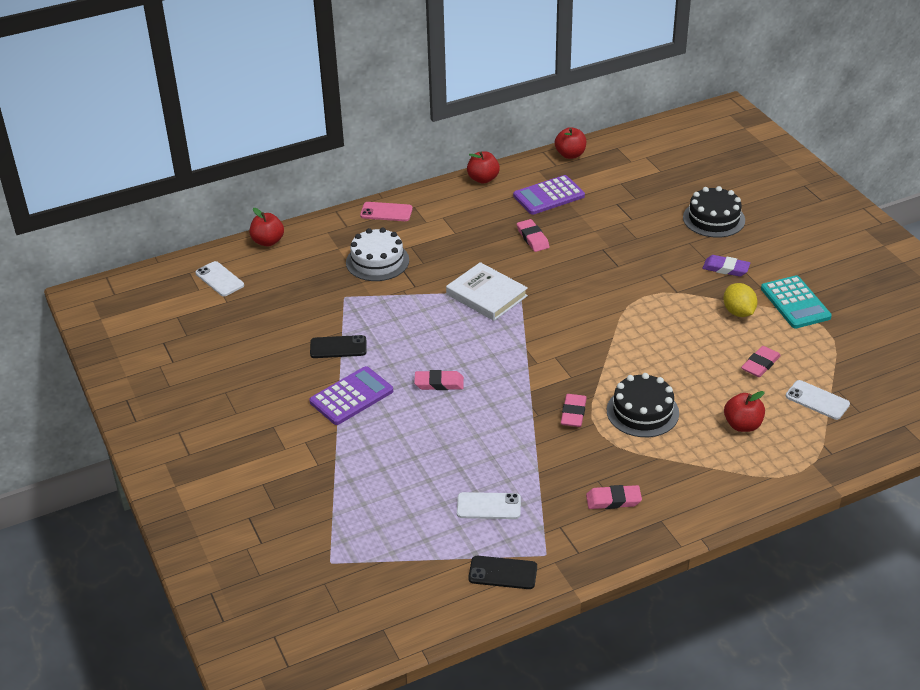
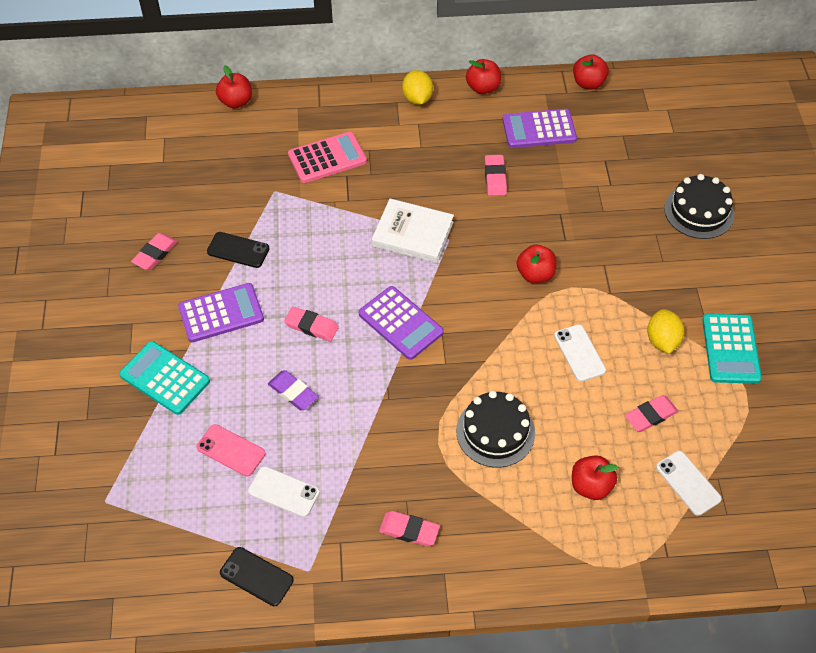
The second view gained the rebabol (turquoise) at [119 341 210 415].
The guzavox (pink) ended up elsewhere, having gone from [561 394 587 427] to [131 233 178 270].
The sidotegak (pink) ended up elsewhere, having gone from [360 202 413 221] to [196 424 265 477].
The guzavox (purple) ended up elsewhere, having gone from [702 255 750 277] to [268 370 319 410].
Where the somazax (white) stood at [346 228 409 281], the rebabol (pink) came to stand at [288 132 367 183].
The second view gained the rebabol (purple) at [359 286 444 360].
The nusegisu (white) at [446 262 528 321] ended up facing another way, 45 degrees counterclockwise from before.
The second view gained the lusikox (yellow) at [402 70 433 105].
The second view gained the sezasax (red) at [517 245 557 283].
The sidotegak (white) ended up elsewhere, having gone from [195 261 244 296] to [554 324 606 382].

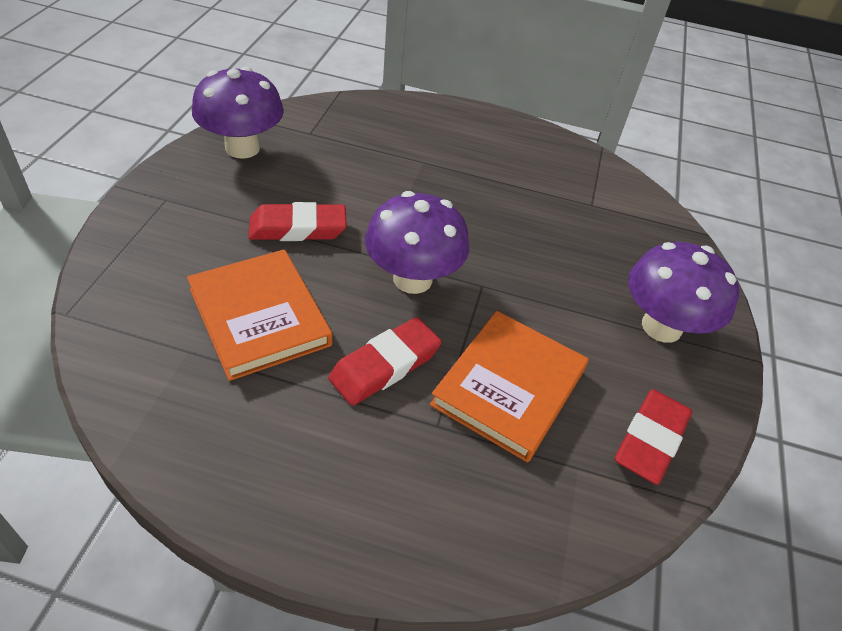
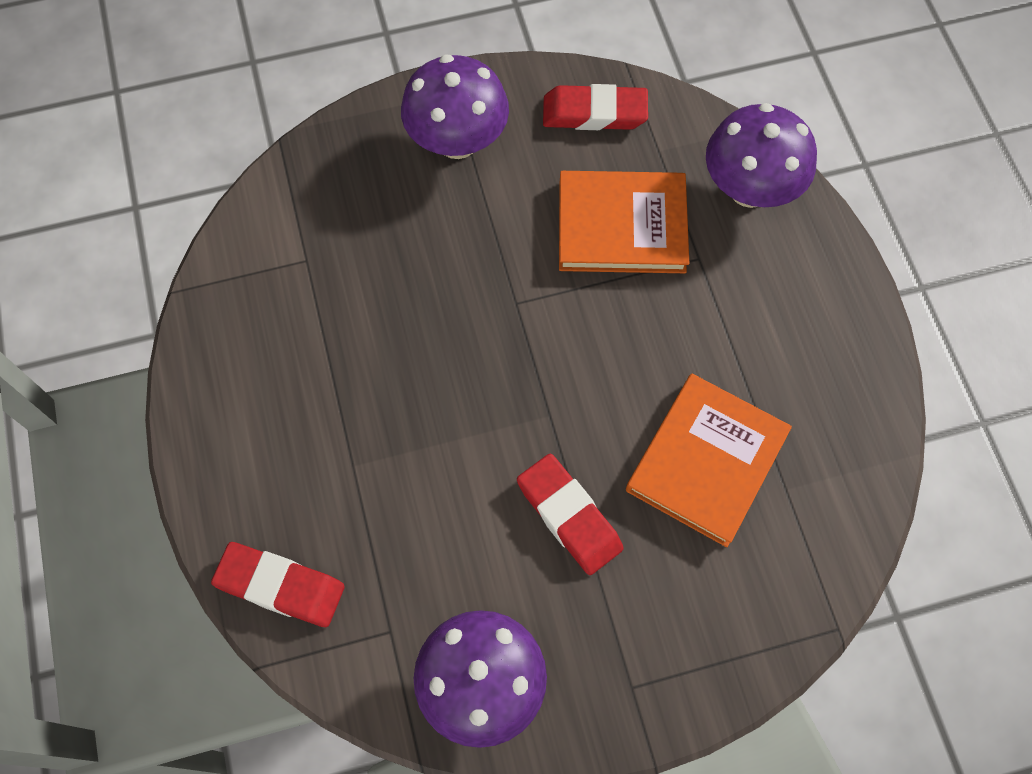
The guzavox (red) ended up elsewhere, having gone from [328 317 442 406] to [211 542 345 627].
The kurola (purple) ended up elsewhere, having gone from [365 191 469 294] to [706 103 817 208].

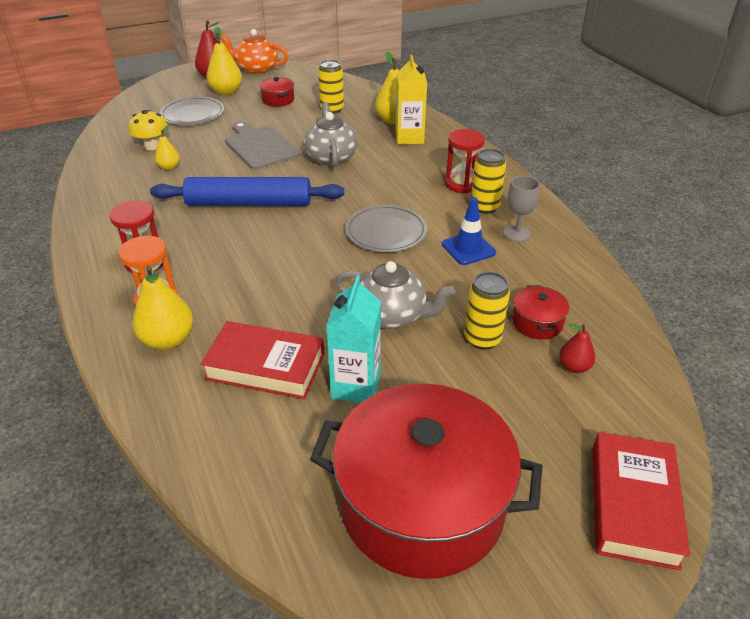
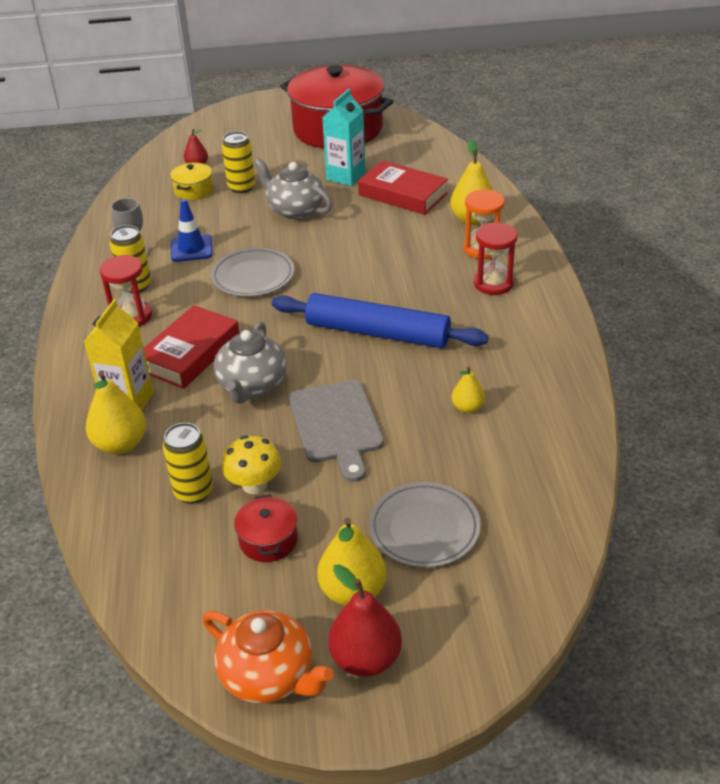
The nusegisu (red) ended up elsewhere, having gone from [593 432 690 570] to [144 305 239 389].
What was the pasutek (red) at [512 285 569 340] turned into the pasutek (yellow) at [170 163 213 200].
The kurola (yellow) ended up elsewhere, having gone from [129 110 167 150] to [222 435 281 494].

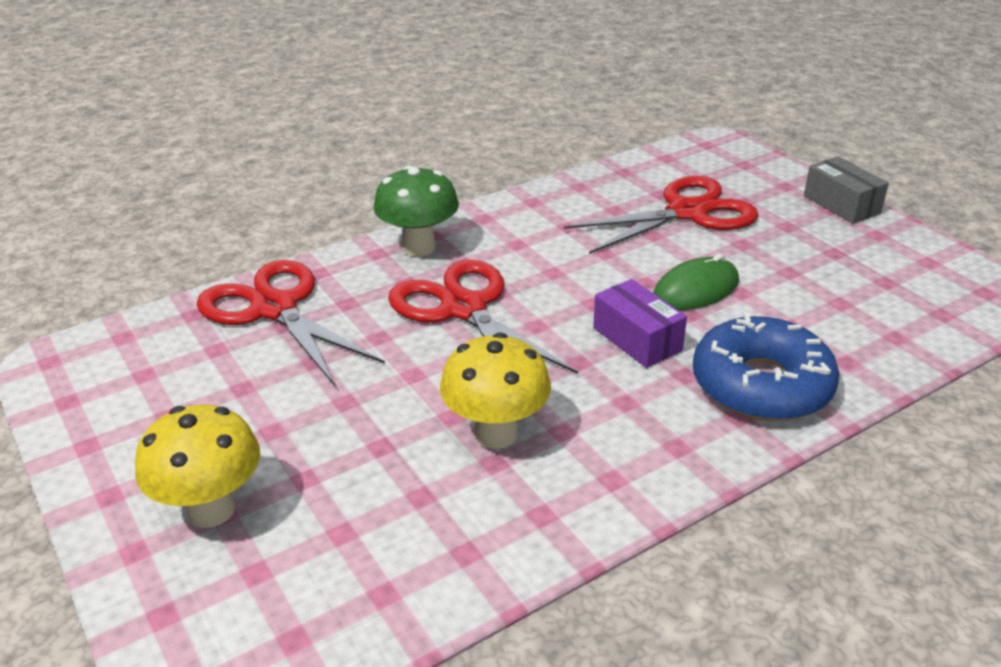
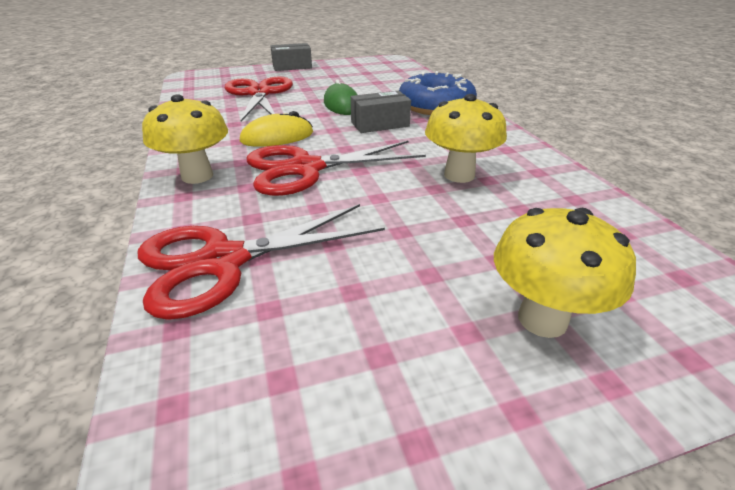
What was the kurola (green) at [373 166 459 256] turned into the kurola (yellow) at [142 95 228 184].
The second view gained the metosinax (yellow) at [240 111 313 147].
What was the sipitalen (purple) at [593 279 687 368] turned into the sipitalen (grey) at [351 91 411 133].

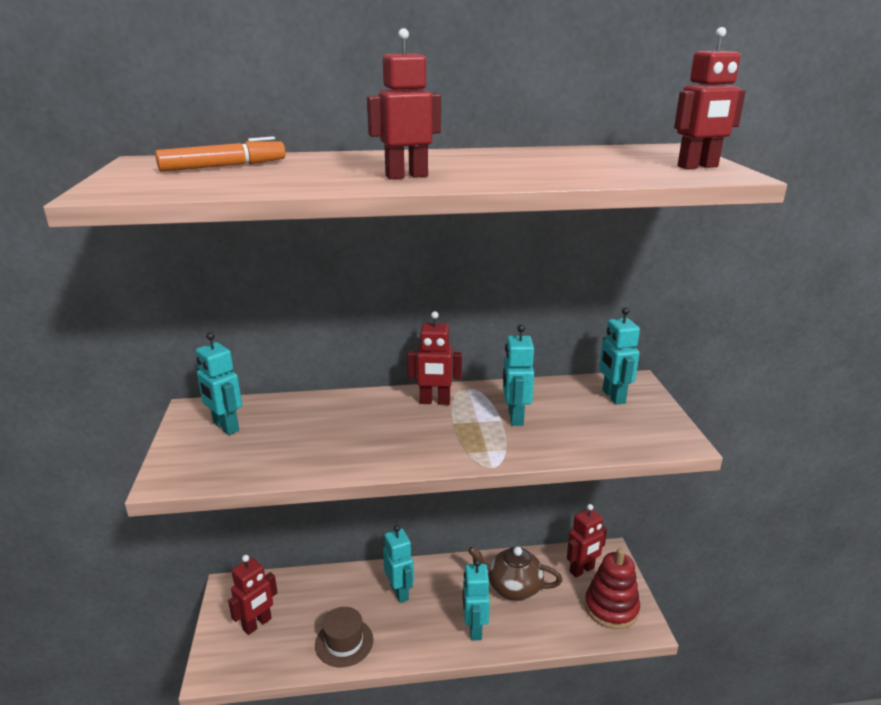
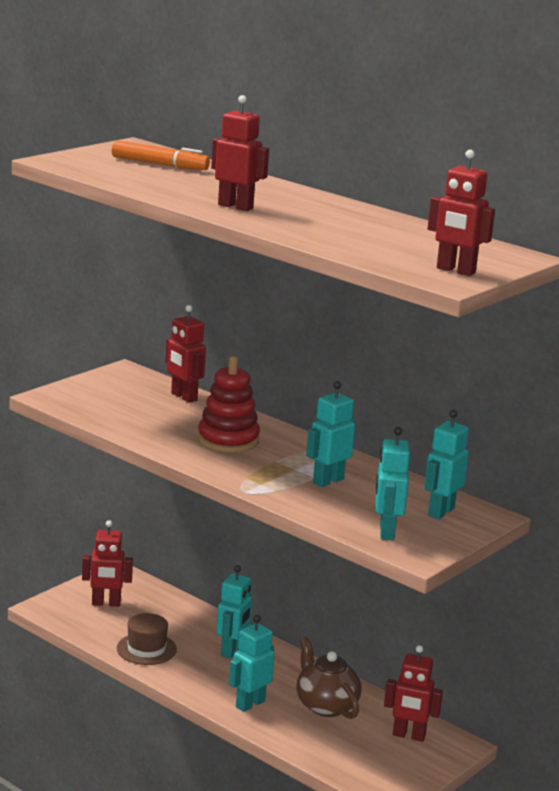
The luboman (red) ended up elsewhere, having gone from [407 311 462 405] to [166 305 206 403].
The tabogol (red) ended up elsewhere, having gone from [585 548 640 629] to [198 356 260 453].
The luboman (turquoise) ended up elsewhere, having gone from [196 332 242 435] to [375 427 410 540].

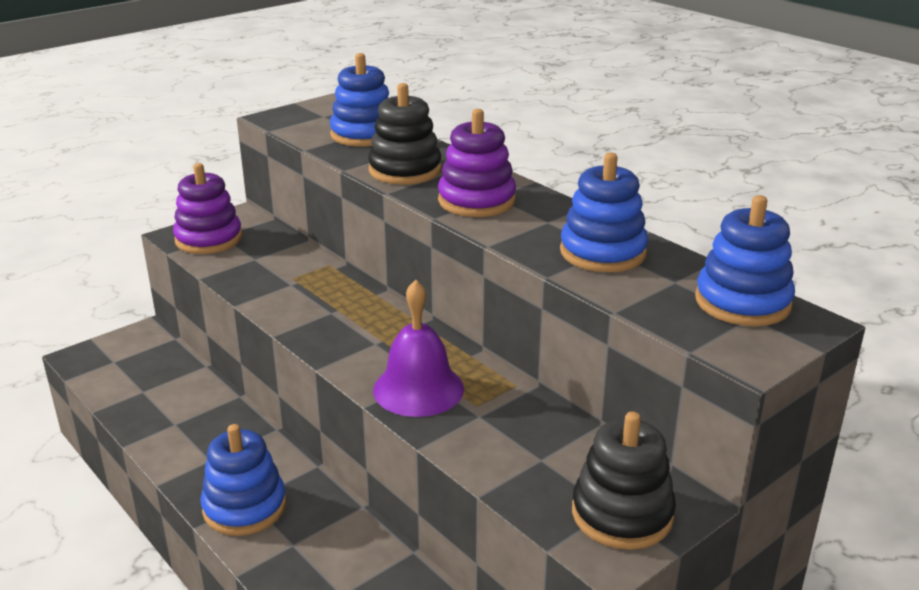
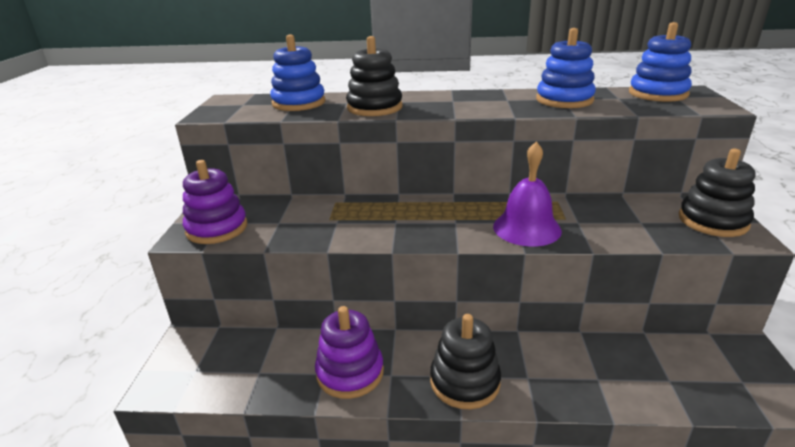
The tabogol (purple) ended up elsewhere, having gone from [438 109 516 217] to [315 306 384 399].
What was the tabogol (blue) at [200 424 286 536] turned into the tabogol (black) at [430 314 501 410].

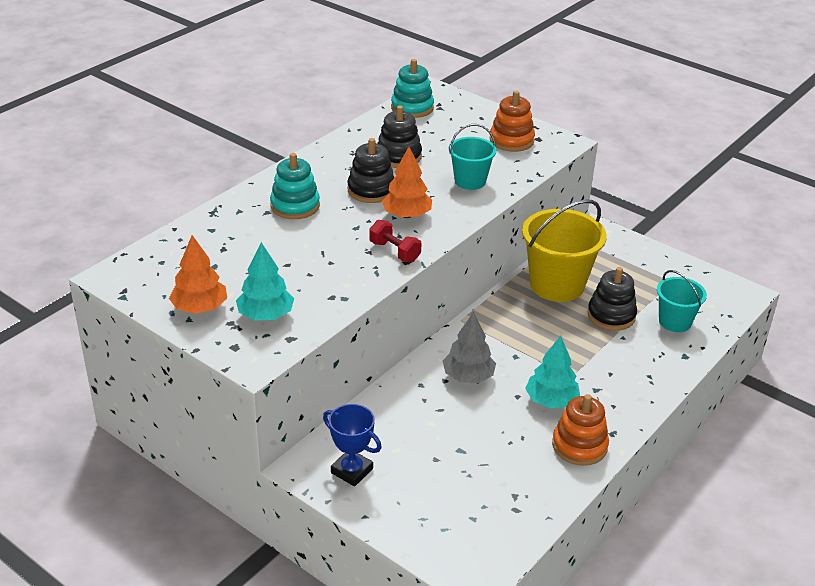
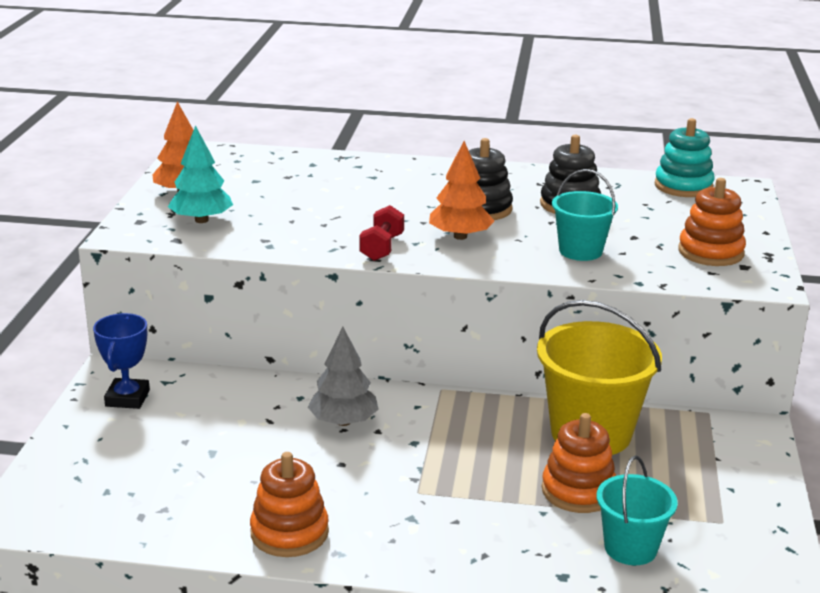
What was the tabogol (black) at [587 267 637 331] turned into the tabogol (orange) at [542 413 616 513].
The second view lost the tabogol (turquoise) at [270 153 320 219].
The second view lost the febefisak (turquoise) at [525 336 580 408].

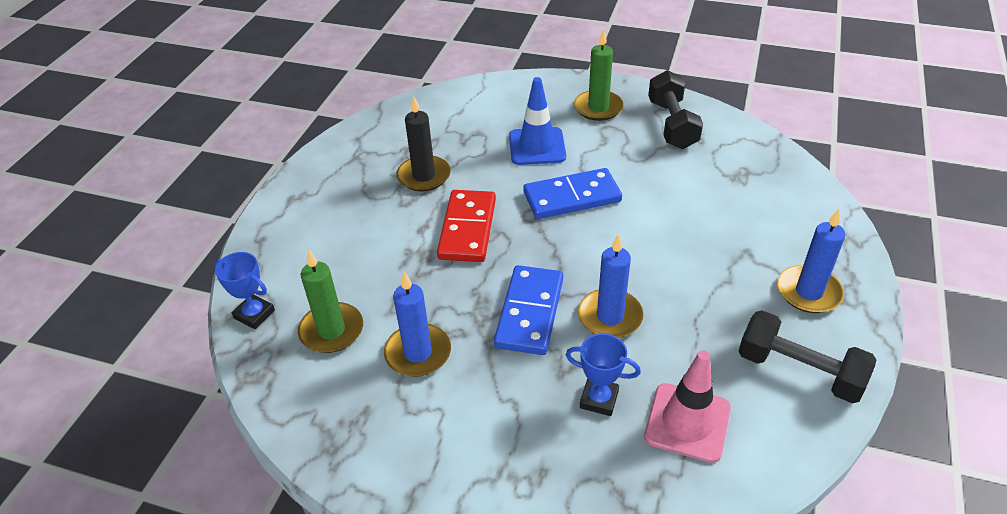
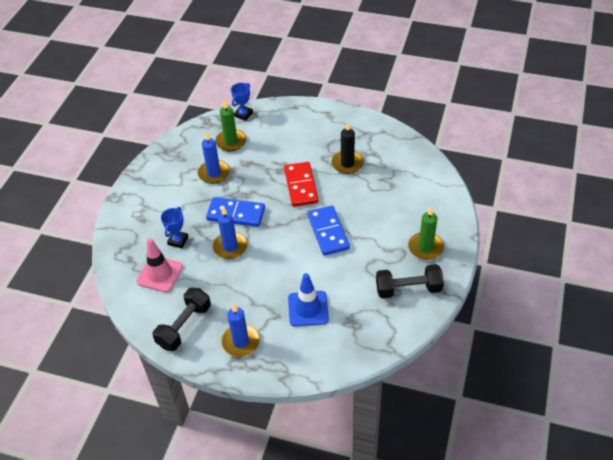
The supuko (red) at [437 190 496 262] ended up facing another way, 75 degrees clockwise from before.
The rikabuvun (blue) ended up elsewhere, having gone from [509 77 566 165] to [288 273 329 327].

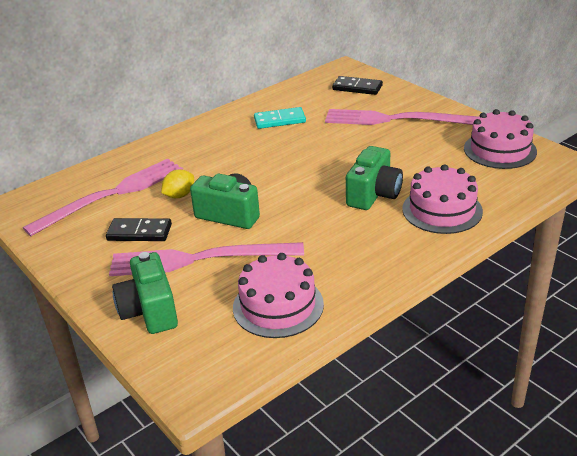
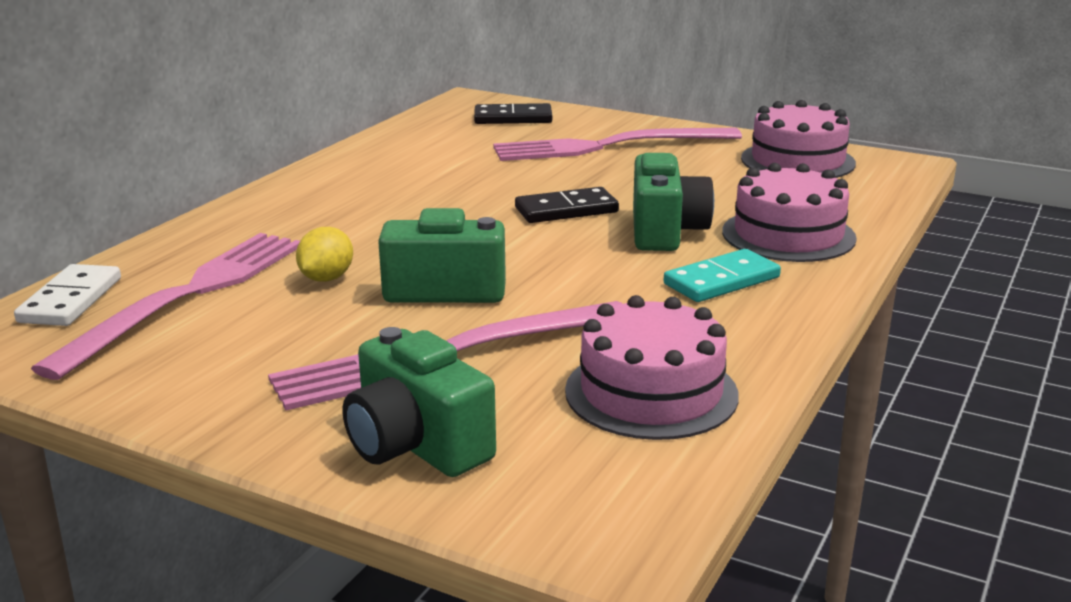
The second view gained the supuko (white) at [14 264 121 326].
The supuko (black) ended up elsewhere, having gone from [106 218 172 241] to [515 187 619 223].
The supuko (turquoise) ended up elsewhere, having gone from [254 107 306 129] to [664 249 781 302].

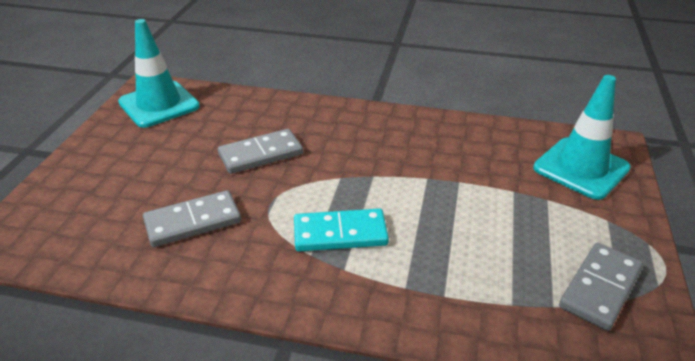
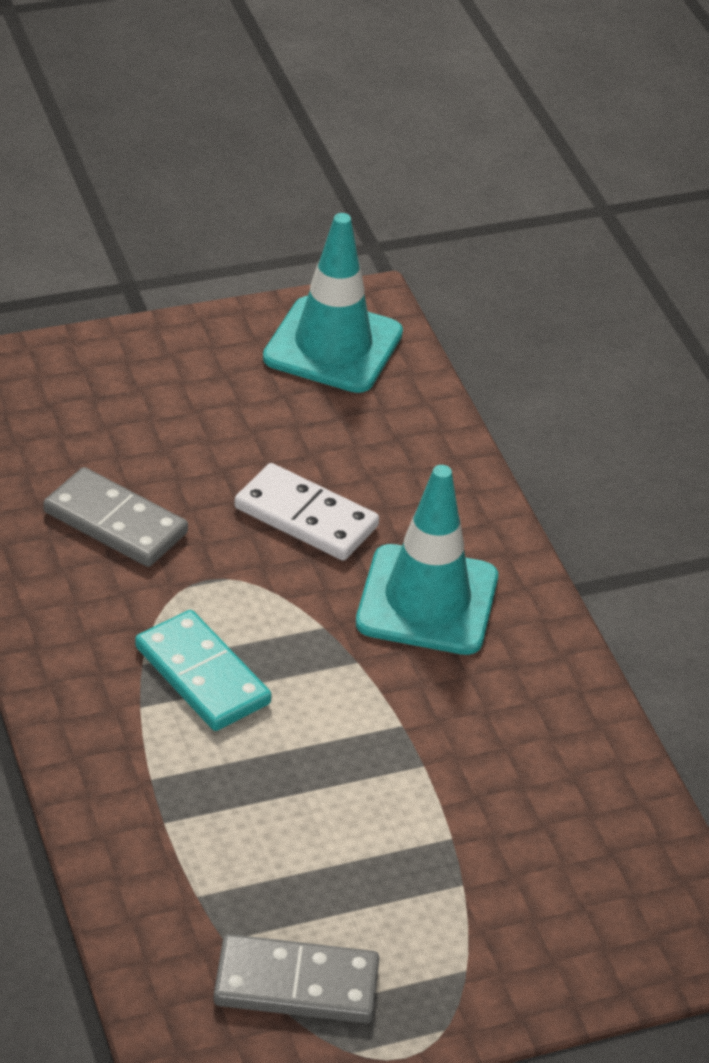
What was the supuko (grey) at [218 129 303 174] turned into the supuko (white) at [234 463 379 561].
The rikabuvun (turquoise) ended up elsewhere, having gone from [533 75 631 200] to [356 465 498 655].

